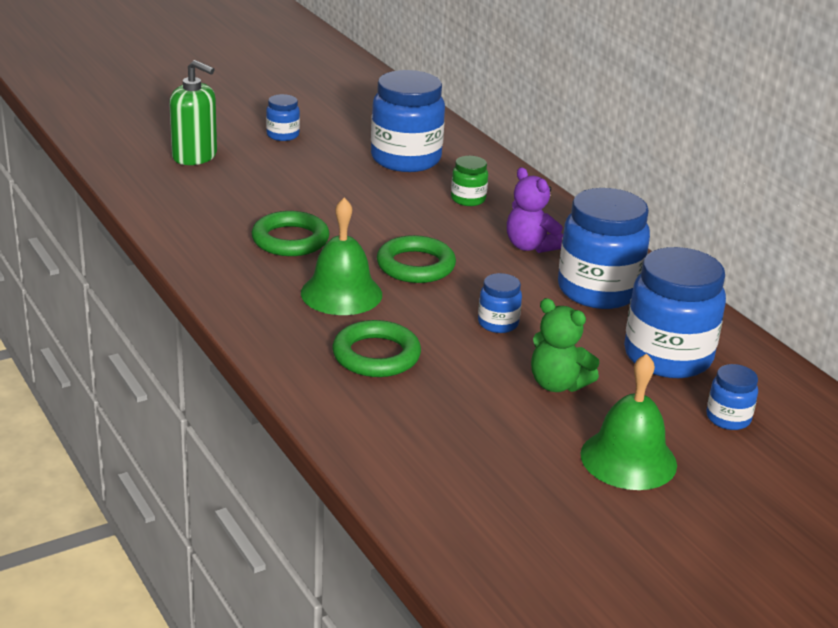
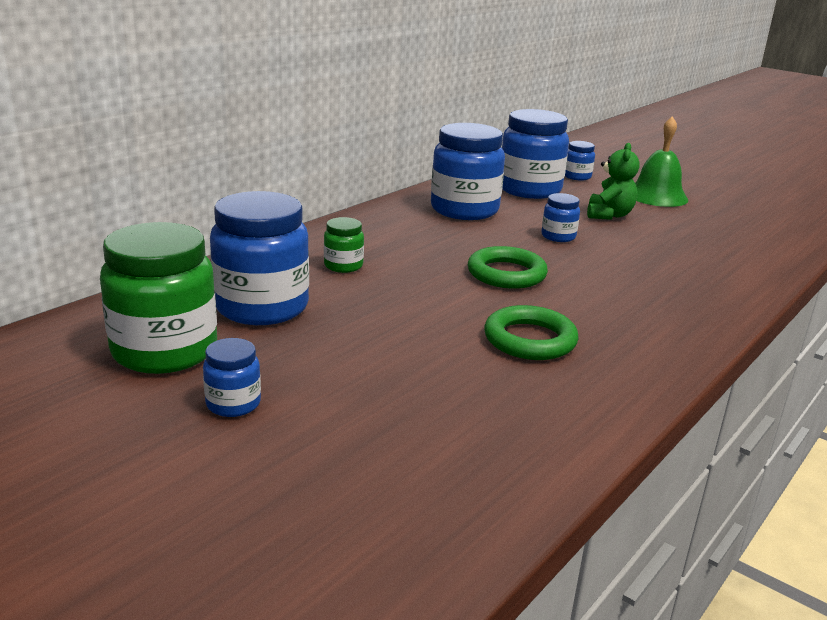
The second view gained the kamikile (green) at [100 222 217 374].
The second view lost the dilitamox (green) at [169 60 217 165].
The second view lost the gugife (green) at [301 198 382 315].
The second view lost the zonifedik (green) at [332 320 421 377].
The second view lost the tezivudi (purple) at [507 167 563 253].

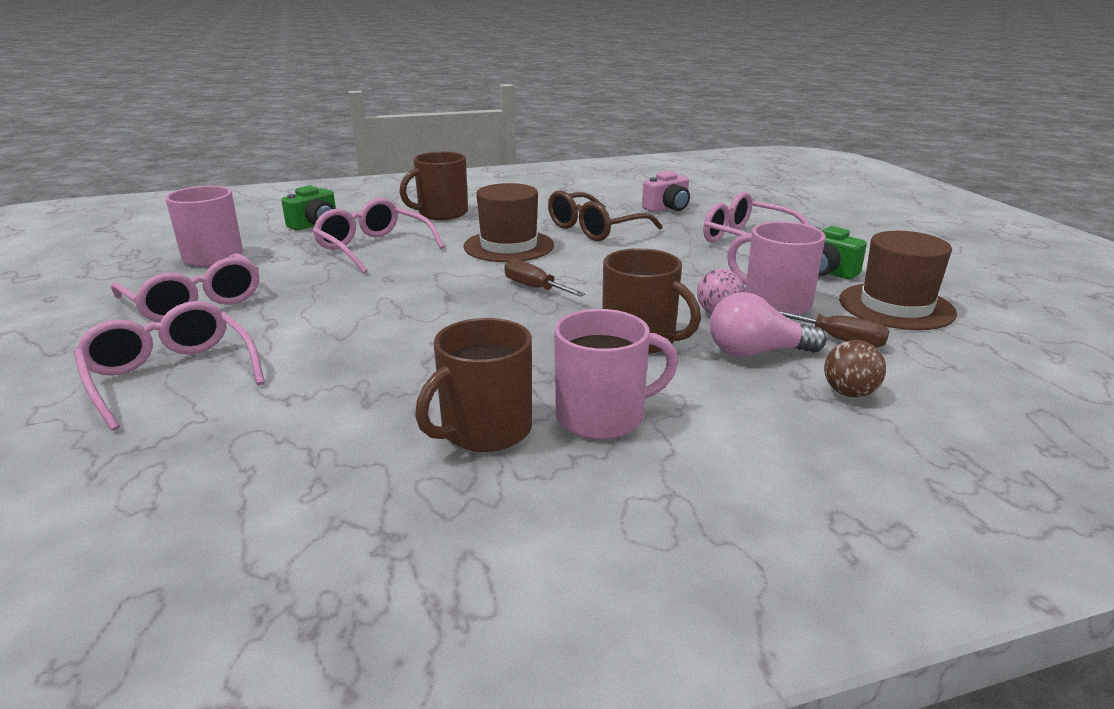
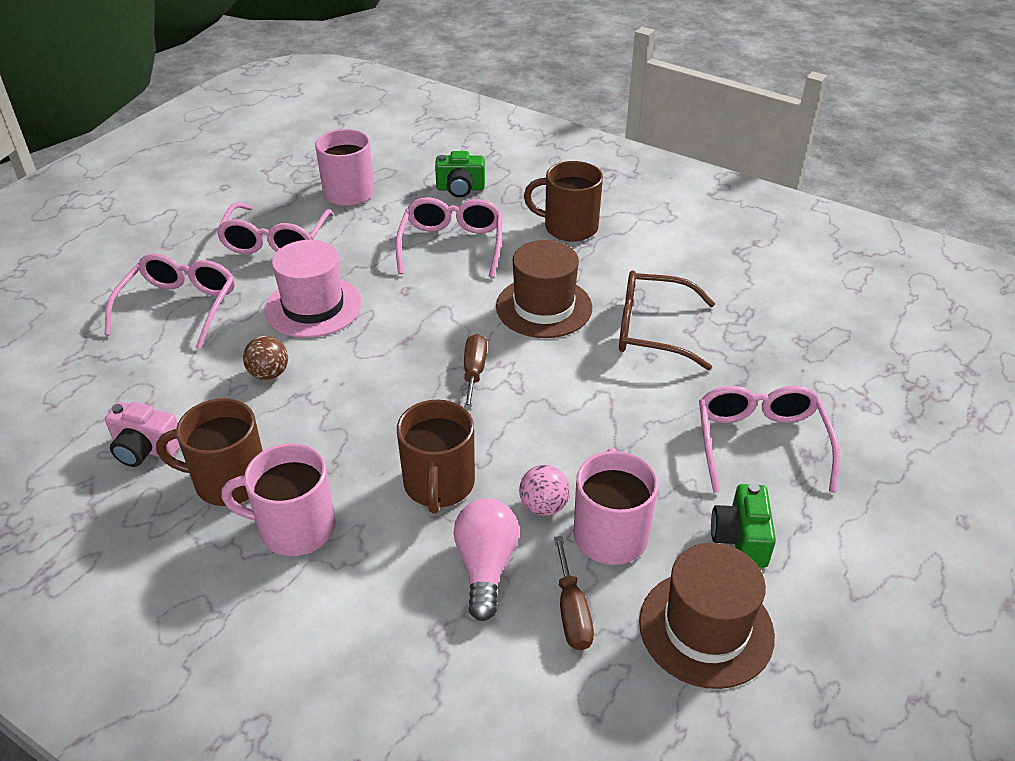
The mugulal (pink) ended up elsewhere, having gone from [642 171 690 212] to [105 402 180 467].
The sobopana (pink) at [554 309 678 439] ended up facing another way, 150 degrees clockwise from before.
The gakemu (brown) ended up elsewhere, having gone from [824 340 886 397] to [243 336 288 380].
The second view gained the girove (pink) at [264 240 362 338].
The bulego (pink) at [710 292 827 357] ended up facing another way, 45 degrees clockwise from before.

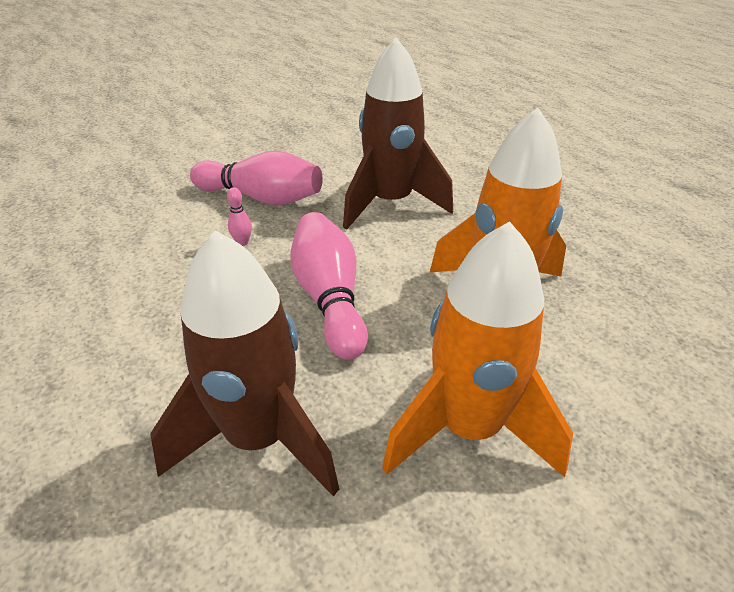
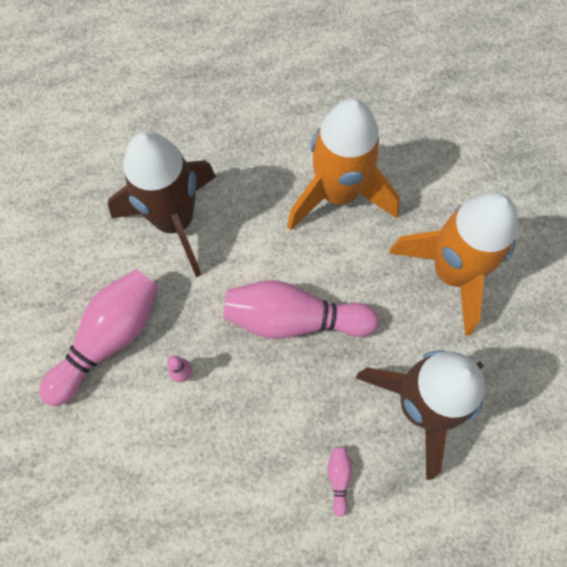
The second view gained the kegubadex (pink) at [327 447 352 517].

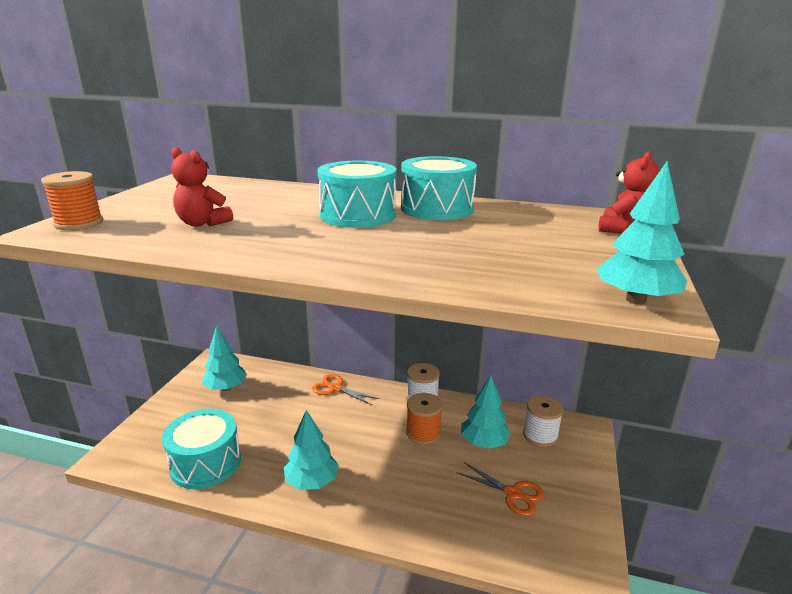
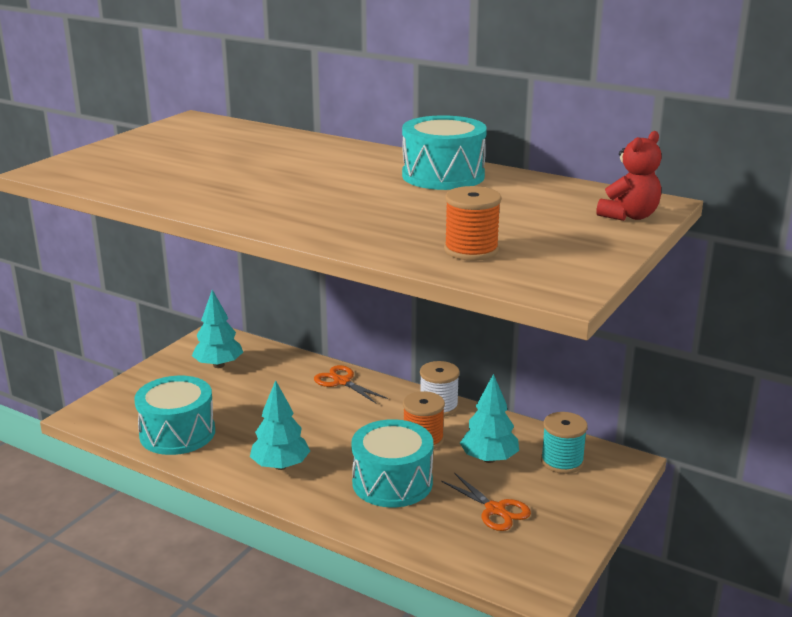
The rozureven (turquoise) ended up elsewhere, having gone from [318 161 396 228] to [352 419 433 507].
The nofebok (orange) ended up elsewhere, having gone from [41 171 103 230] to [444 186 501 261].
What was the nofebok (white) at [523 395 564 447] turned into the nofebok (turquoise) at [541 412 588 474].
The second view lost the tezivudi (red) at [171 147 233 227].
The second view lost the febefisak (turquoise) at [597 162 687 304].

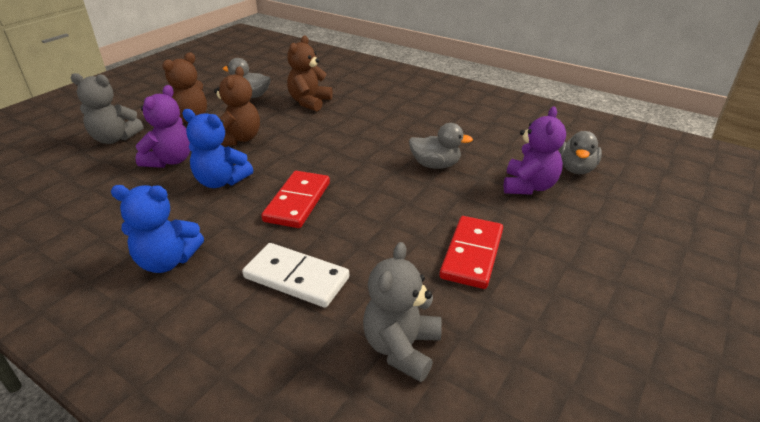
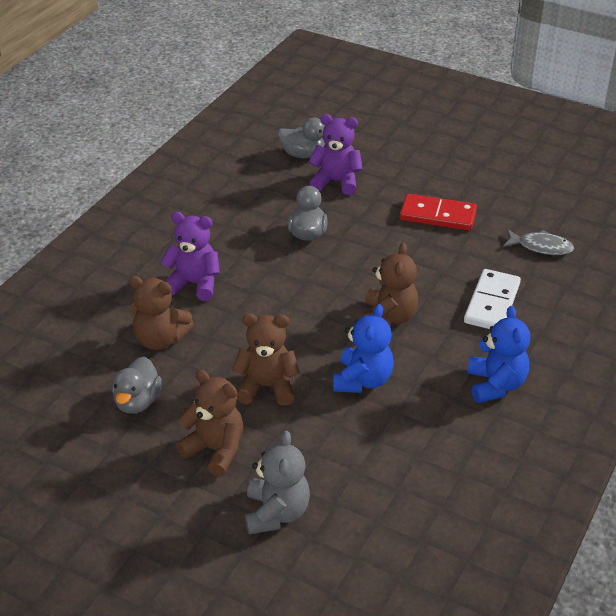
The tezivudi (purple) ended up elsewhere, having gone from [135 85 190 168] to [160 212 220 301].
Where the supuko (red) stood at [261 171 330 228], the tezivudi (brown) came to stand at [362 243 418 328].
Where the tezivudi (grey) stood at [363 242 442 382], the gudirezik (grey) came to stand at [503 229 574 255].

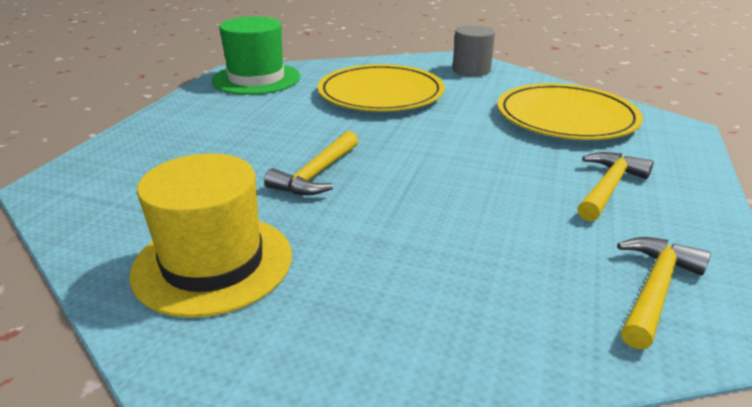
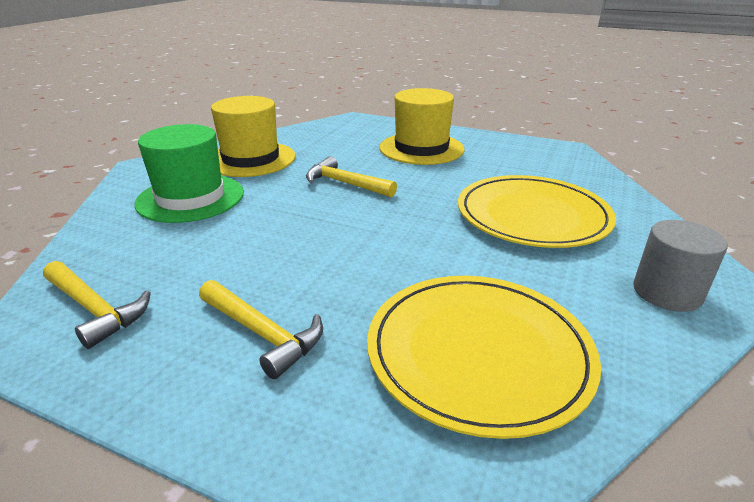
The girove (green) ended up elsewhere, having gone from [212 16 301 95] to [134 124 244 223].
The second view gained the girove (yellow) at [379 88 464 165].

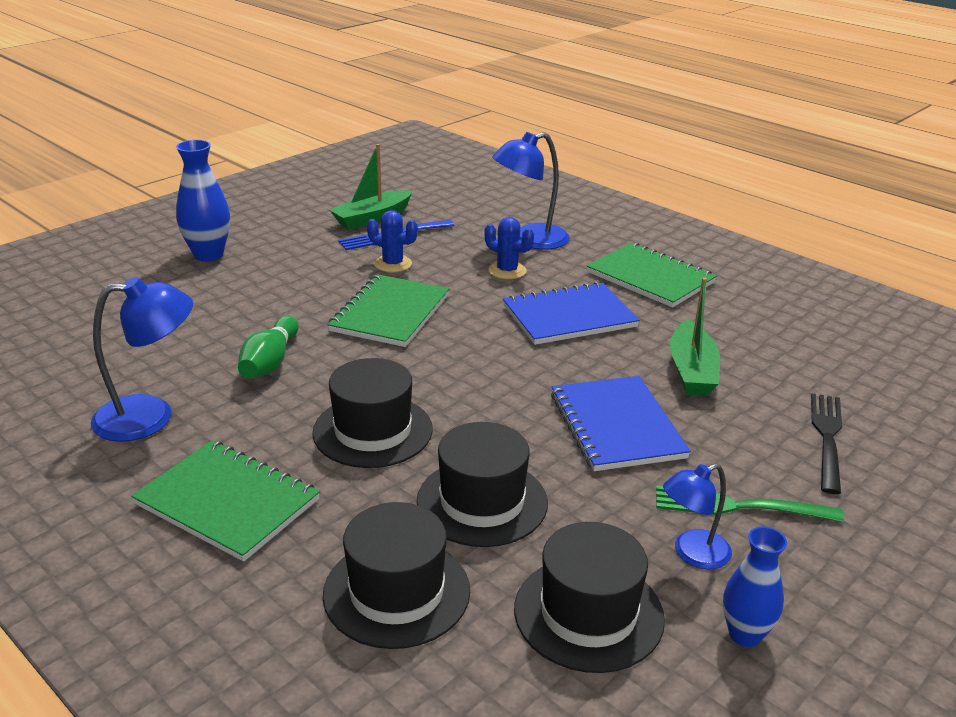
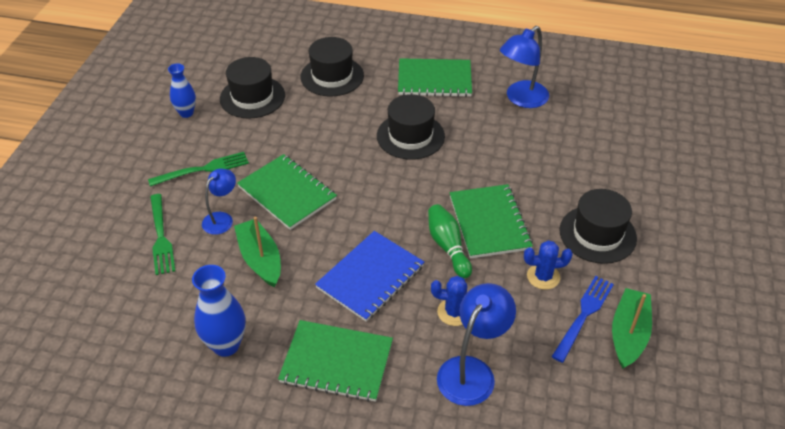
What was the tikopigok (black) at [811 393 842 494] turned into the tikopigok (green) at [150 194 175 275].
The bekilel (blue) ended up elsewhere, having gone from [176 140 230 262] to [192 265 245 357].
The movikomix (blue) ended up elsewhere, having gone from [663 463 732 569] to [202 169 236 235].
What was the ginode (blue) at [551 376 691 471] turned into the ginode (green) at [237 154 337 230].
The kegubadex (green) ended up elsewhere, having gone from [238 316 299 379] to [428 204 472 279].
The girove (black) ended up elsewhere, having gone from [417 422 548 547] to [560 189 637 264].

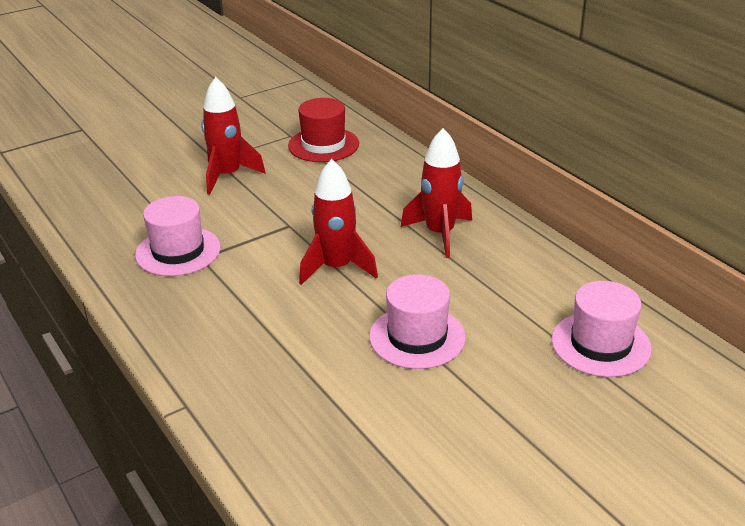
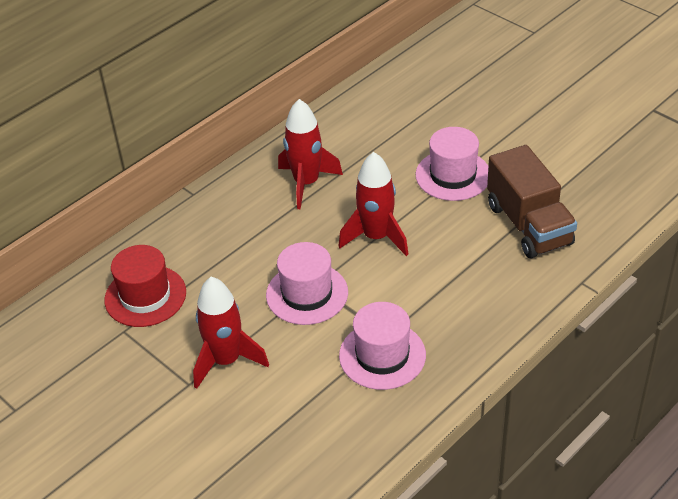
The girove (pink) ended up elsewhere, having gone from [552 281 652 377] to [266 242 348 325].
The second view gained the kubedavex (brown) at [487 145 577 258].

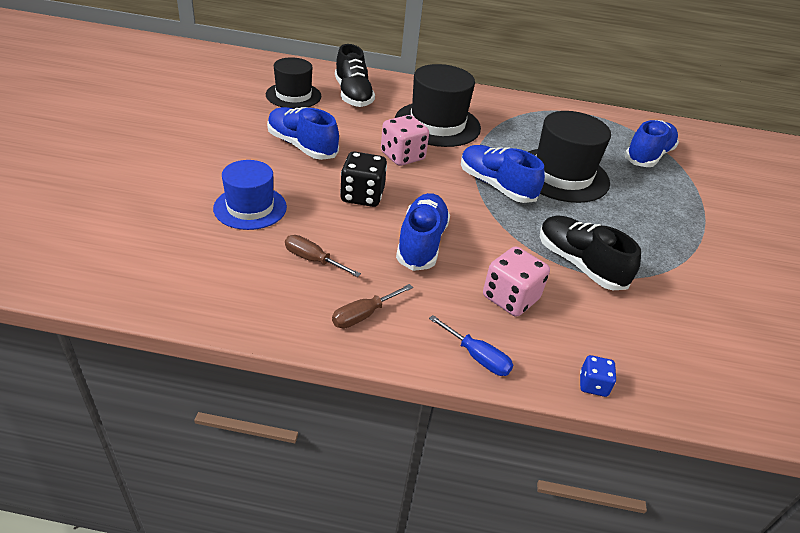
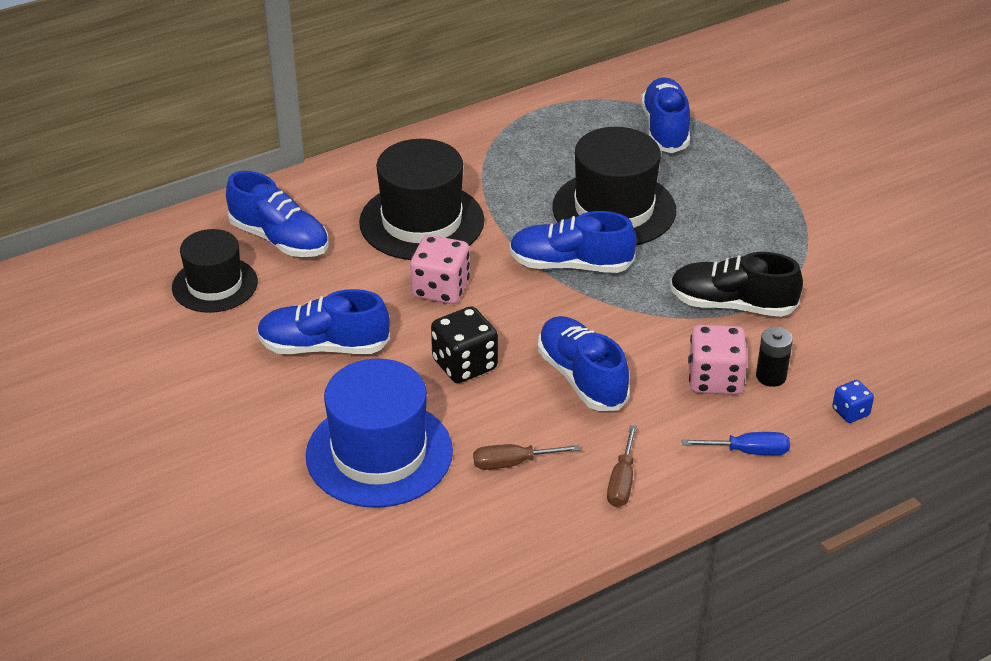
What was the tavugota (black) at [335 44 375 107] turned into the tavugota (blue) at [226 171 328 257].
The size of the girove (blue) at [213 160 287 230] changed by a factor of 1.54.
The second view gained the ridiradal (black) at [756 327 793 387].

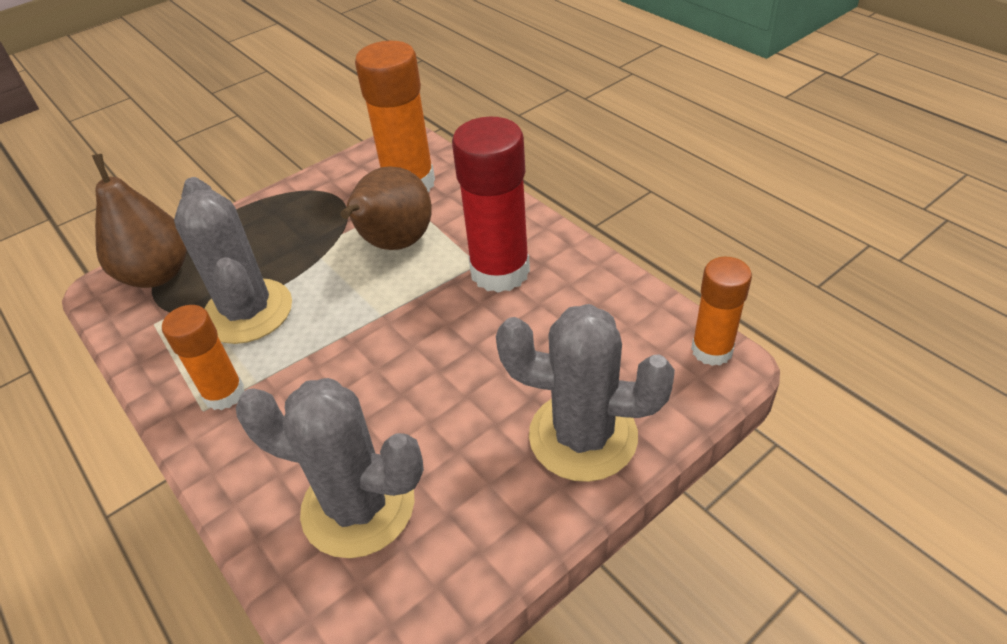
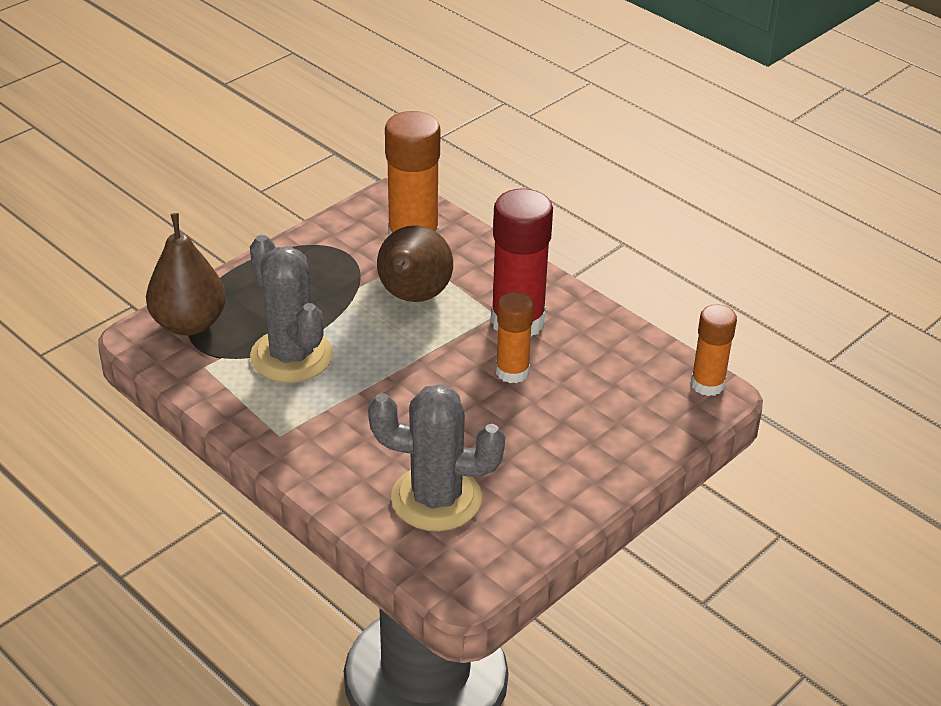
The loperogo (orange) ended up elsewhere, having gone from [162 305 244 410] to [496 292 534 383].
The second view lost the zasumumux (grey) at [496 304 675 482].

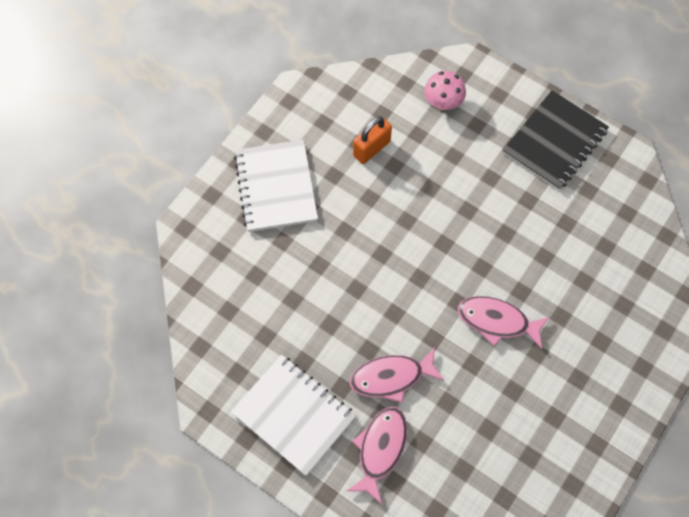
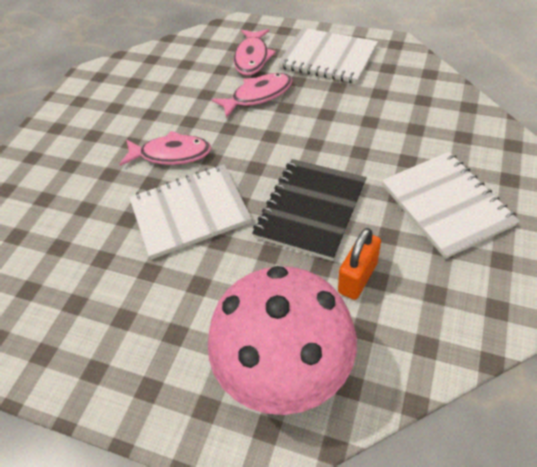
The second view gained the ginode (white) at [129 164 252 260].
The size of the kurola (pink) at [424 71 466 110] changed by a factor of 2.18.
The ginode (black) ended up elsewhere, having gone from [503 90 609 190] to [252 159 367 261].

